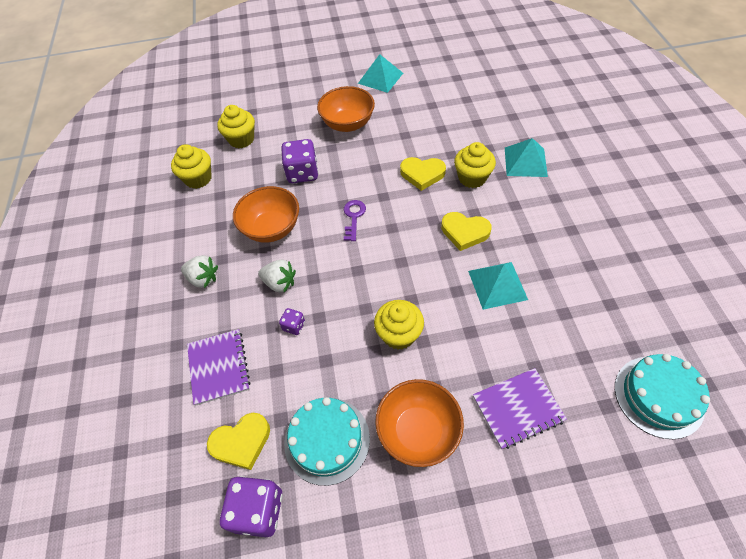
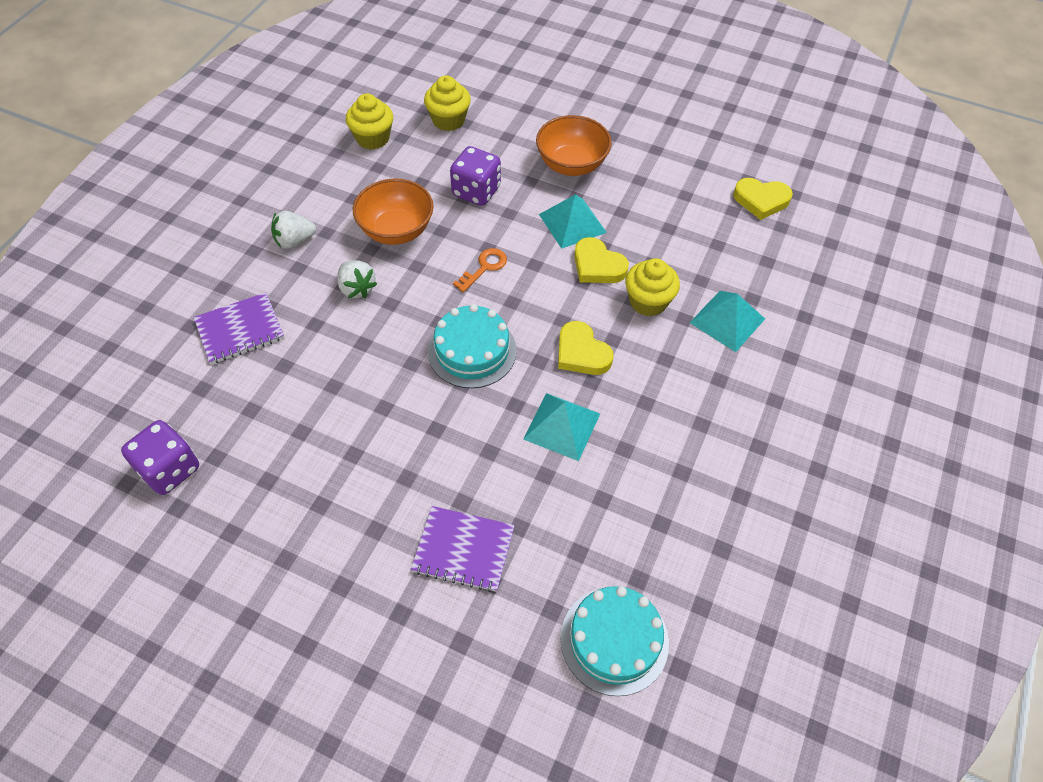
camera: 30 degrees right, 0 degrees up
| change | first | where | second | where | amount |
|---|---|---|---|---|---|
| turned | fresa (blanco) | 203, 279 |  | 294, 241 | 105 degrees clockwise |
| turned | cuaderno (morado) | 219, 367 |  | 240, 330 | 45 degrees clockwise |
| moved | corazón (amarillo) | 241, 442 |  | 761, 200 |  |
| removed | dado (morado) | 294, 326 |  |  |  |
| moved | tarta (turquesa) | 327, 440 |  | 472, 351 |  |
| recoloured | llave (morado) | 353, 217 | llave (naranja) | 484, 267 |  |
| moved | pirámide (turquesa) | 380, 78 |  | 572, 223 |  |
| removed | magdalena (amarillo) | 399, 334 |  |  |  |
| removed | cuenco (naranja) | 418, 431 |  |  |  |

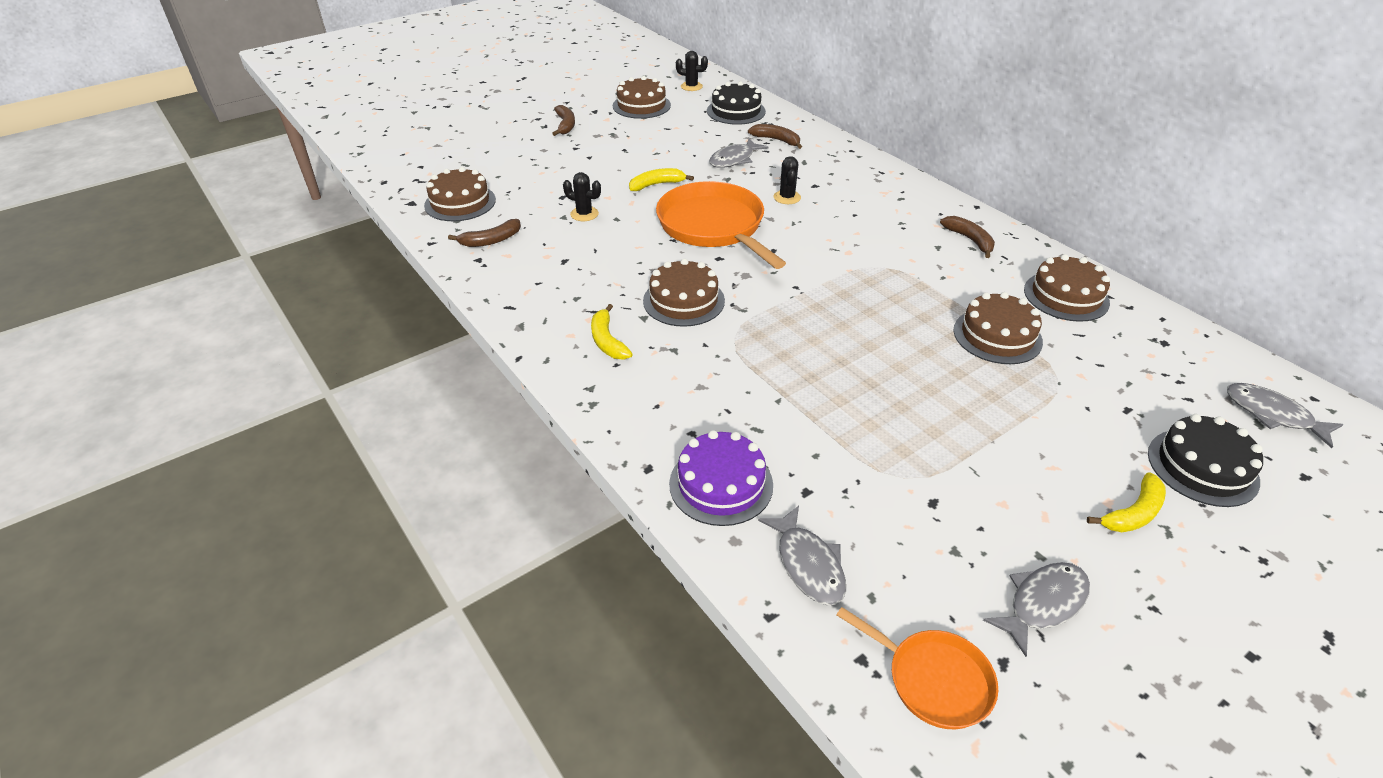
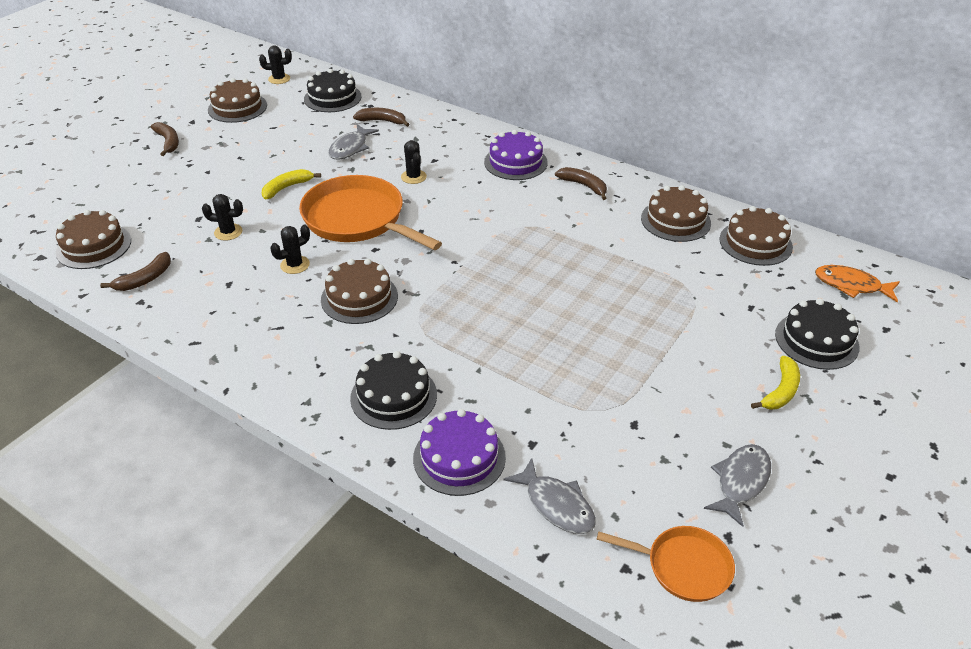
camera: 20 degrees left, 0 degrees up
| change | first | where | second | where | amount |
|---|---|---|---|---|---|
| removed | plátano (amarillo) | 607, 340 |  |  |  |
| moved | tarta (marrón) | 997, 336 |  | 755, 243 |  |
| recoloured | pez (gris) | 1272, 415 | pez (naranja) | 851, 285 |  |
| added |  |  | cactus (negro) | 295, 265 |  |
| added |  |  | tarta (negro) | 393, 396 |  |
| added |  |  | tarta (morado) | 515, 162 |  |

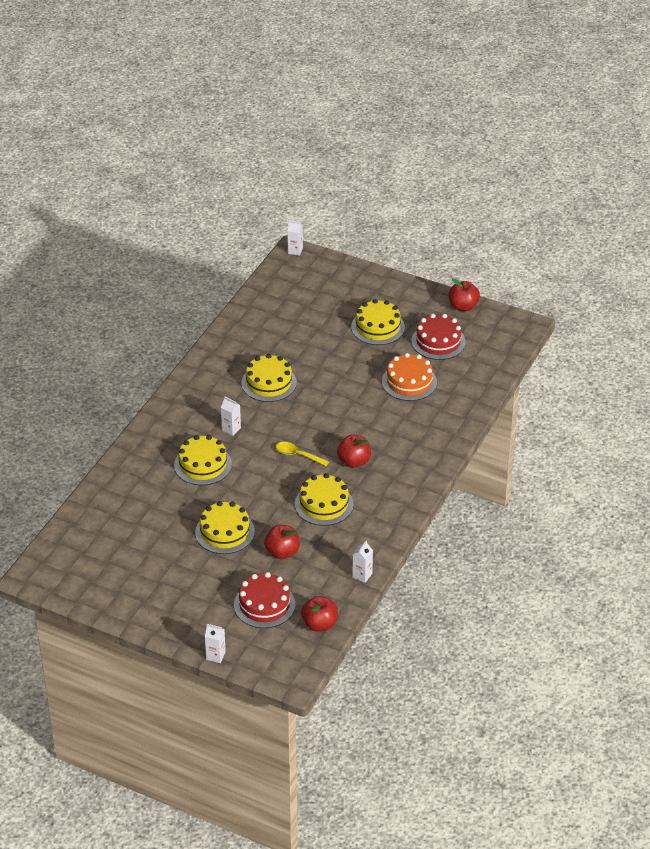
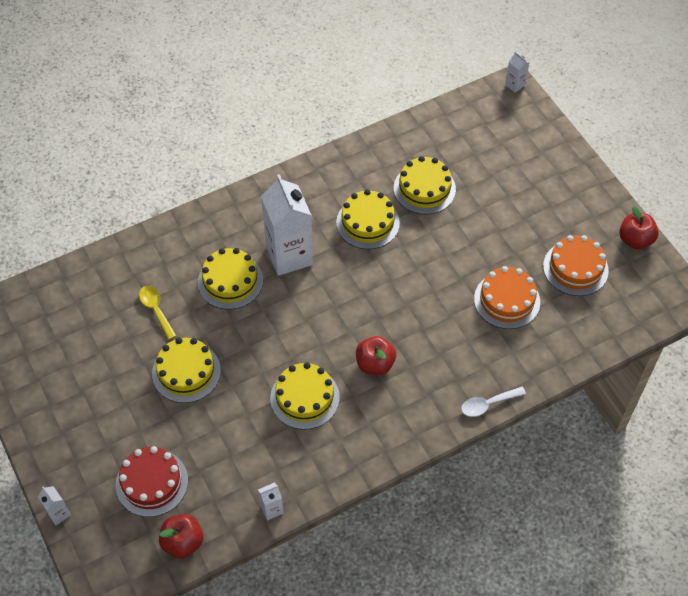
camera: 35 degrees right, 15 degrees up
| change | first | where | second | where | amount |
|---|---|---|---|---|---|
| resized | cartón de leche (blanco) | 231, 429 |  | 289, 256 | x2.37 |
| removed | manzana (rojo) | 282, 552 |  |  |  |
| moved | cuchara (amarillo) | 298, 455 |  | 156, 310 |  |
| moved | tarta (amarillo) | 378, 327 |  | 424, 189 |  |
| recoloured | tarta (rojo) | 438, 341 | tarta (naranja) | 575, 268 |  |
| added |  |  | cuchara (blanco) | 488, 404 |  |

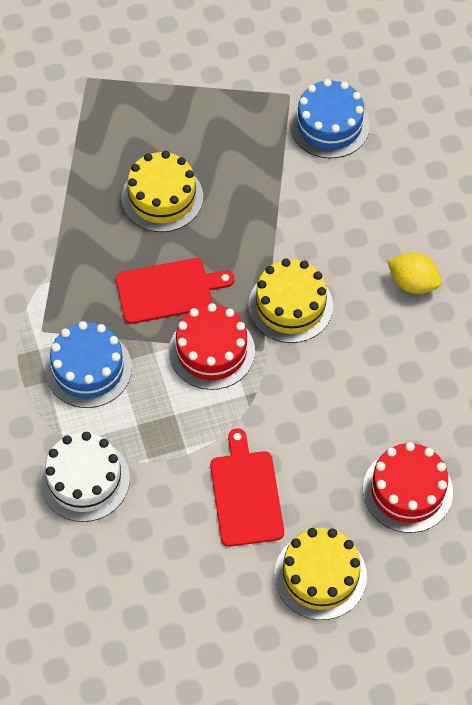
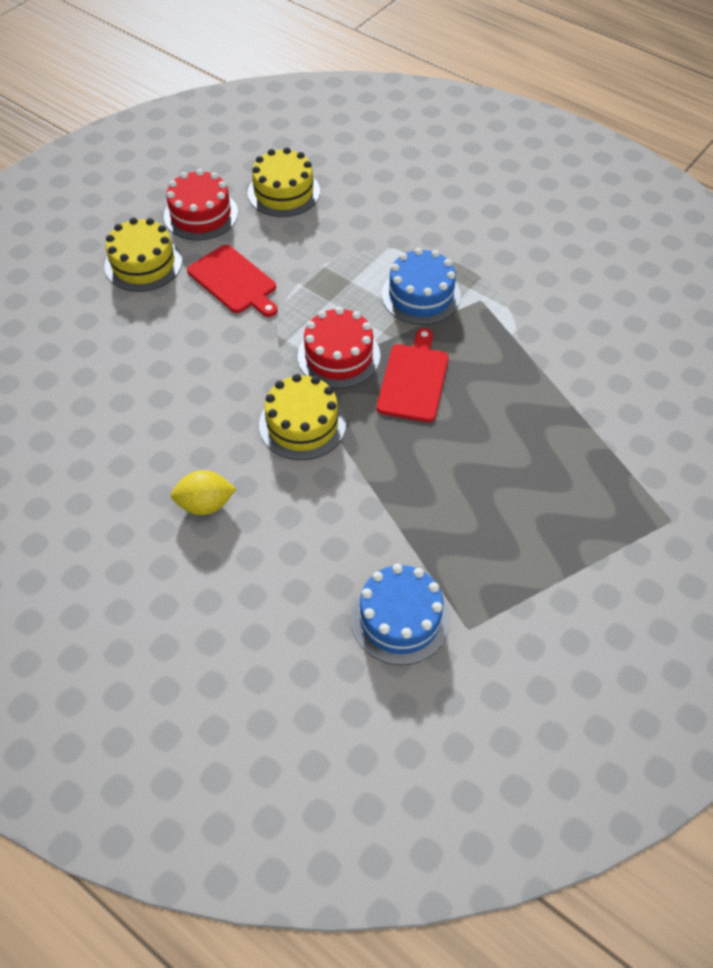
camera: 145 degrees right, 5 degrees down
| change | first | where | second | where | amount |
|---|---|---|---|---|---|
| removed | tarta (blanco) | 84, 480 |  |  |  |
| turned | tabla de cortar (rojo) | 168, 290 |  | 413, 379 | 150 degrees clockwise |
| moved | tarta (amarillo) | 162, 197 |  | 283, 192 |  |
| moved | tarta (rojo) | 407, 490 |  | 201, 214 |  |

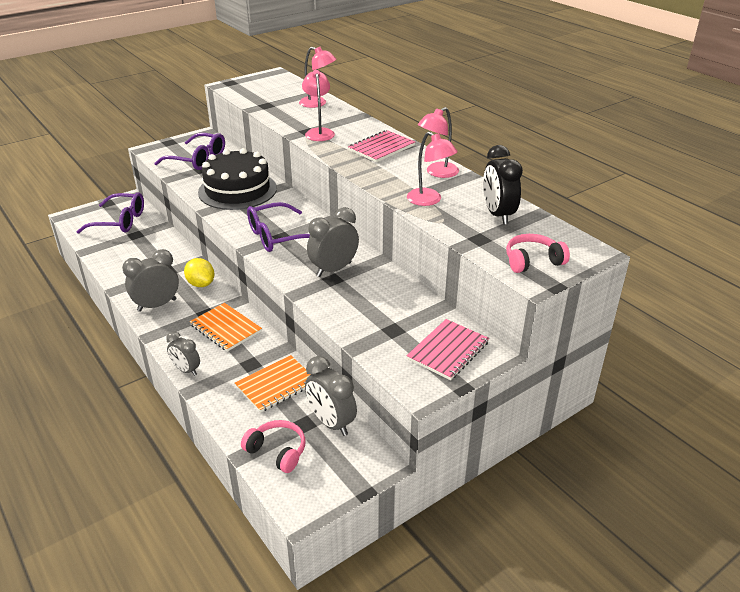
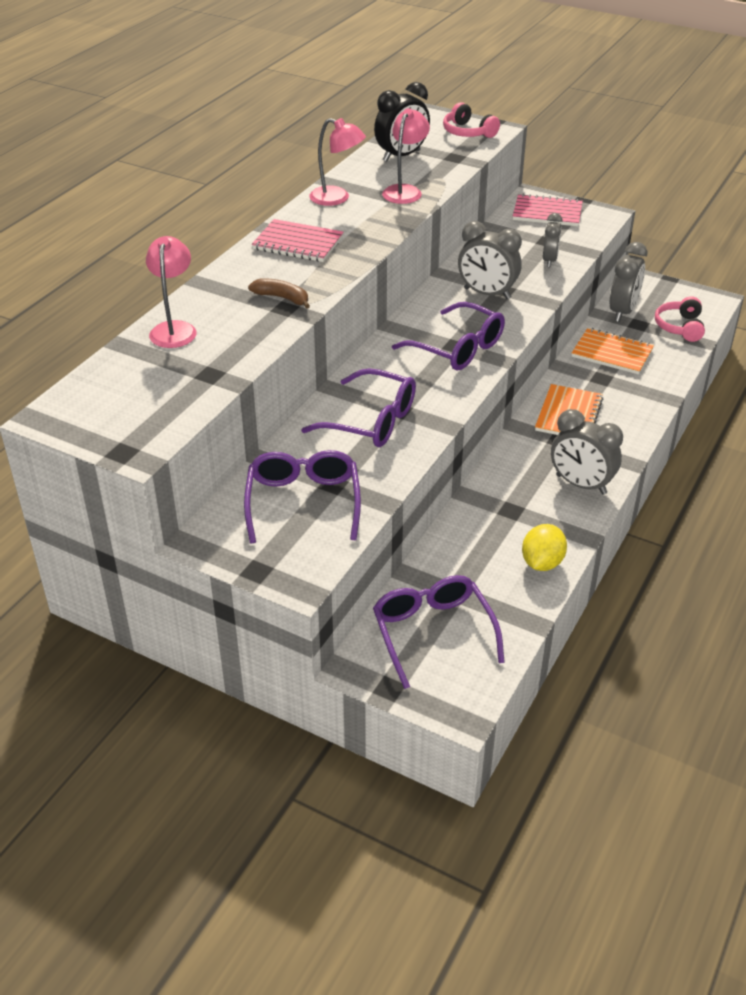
camera: 115 degrees left, 5 degrees up
| change | first | where | second | where | amount |
|---|---|---|---|---|---|
| moved | despertador (gris) | 186, 370 |  | 549, 260 |  |
| moved | limón (amarillo) | 201, 284 |  | 542, 563 |  |
| replaced | tarta (negro) | 237, 190 | gafas (morado) | 372, 421 |  |
| replaced | lámpara (rosa) | 319, 132 | plátano (marrón) | 282, 298 |  |

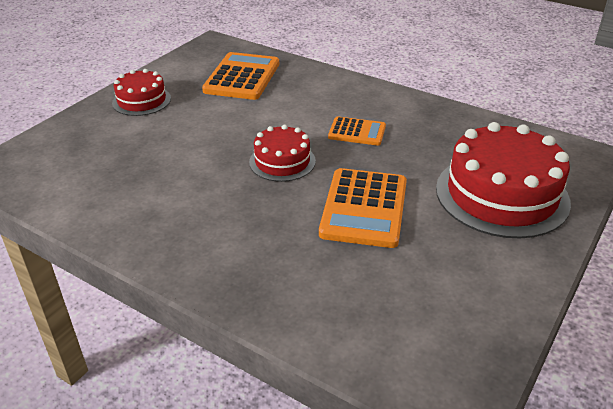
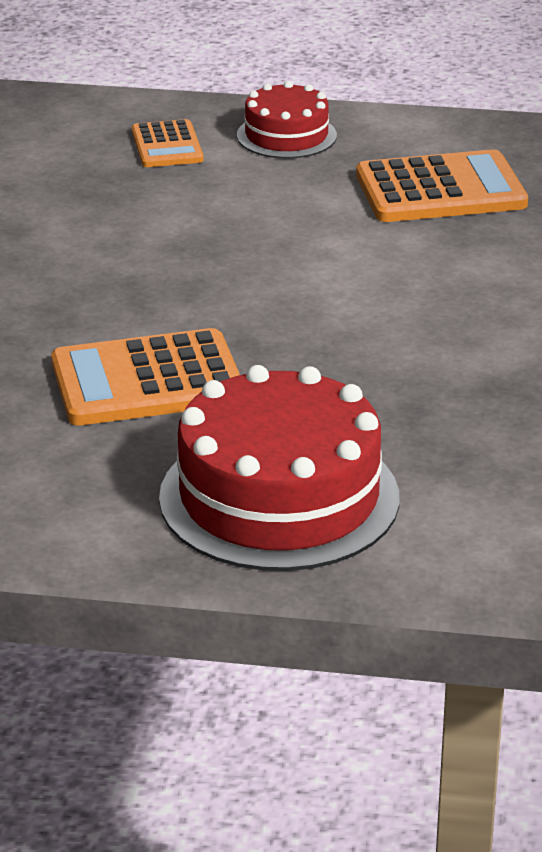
camera: 65 degrees right, 5 degrees down
| change | first | where | second | where | amount |
|---|---|---|---|---|---|
| removed | tarta (rojo) | 282, 161 |  |  |  |
| moved | calculadora (naranja) | 357, 132 |  | 167, 145 |  |

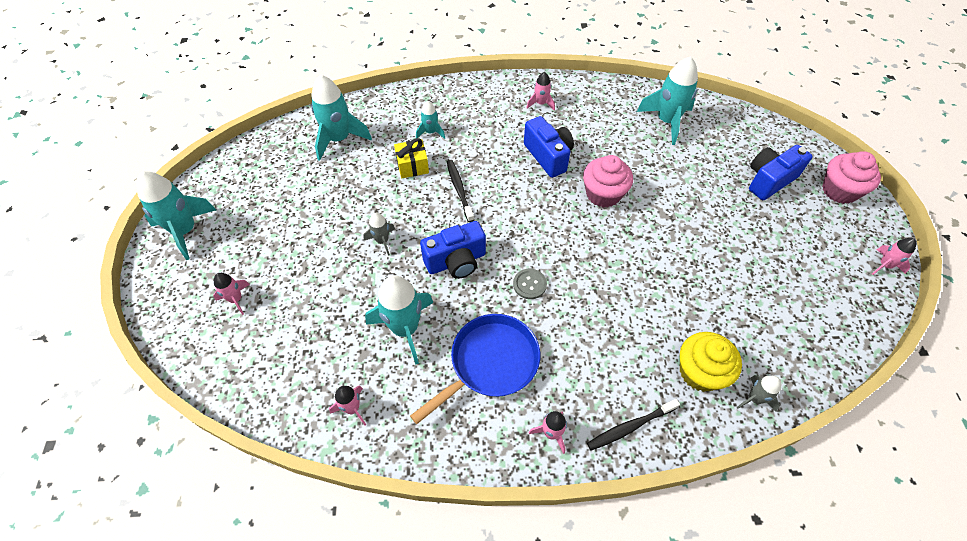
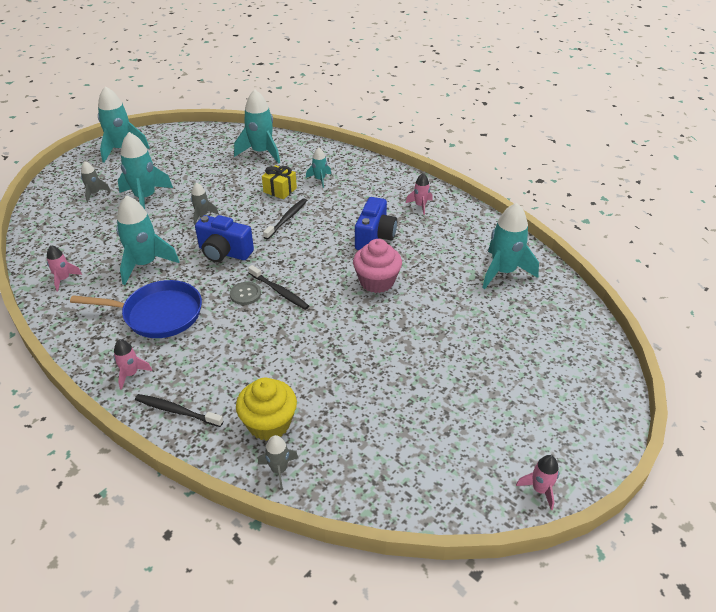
camera: 45 degrees right, 15 degrees down
| change | first | where | second | where | amount |
|---|---|---|---|---|---|
| recoloured | cohete (rosa) | 236, 299 | cohete (gris) | 95, 193 |  |
| removed | cámara (azul) | 769, 180 |  |  |  |
| removed | magdalena (rosa) | 839, 190 |  |  |  |
| added |  |  | cohete (turquesa) | 145, 198 |  |
| added |  |  | cepillo de dientes (negro) | 279, 291 |  |

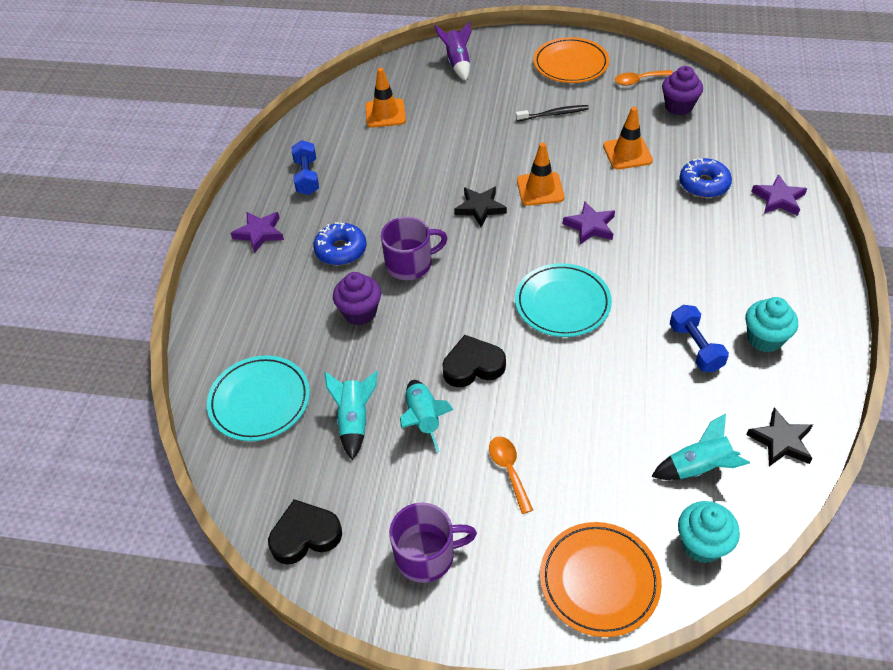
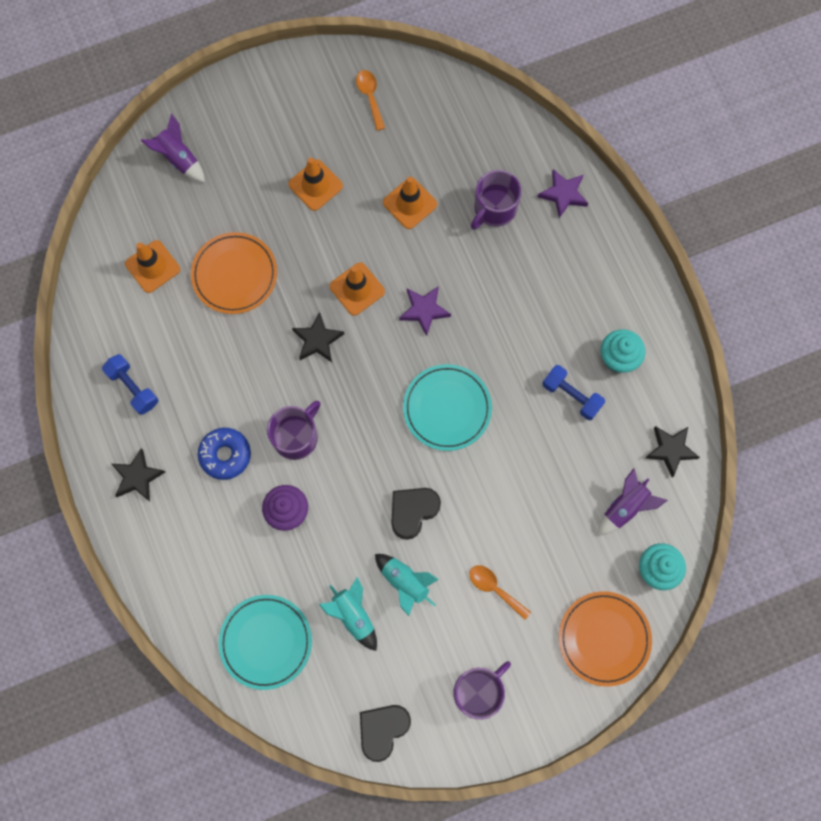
camera: 35 degrees left, 25 degrees up
| change | first | where | second | where | amount |
|---|---|---|---|---|---|
| recoloured | estrella (morado) | 259, 233 | estrella (negro) | 137, 477 |  |
| replaced | cepillo de dientes (negro) | 554, 114 | cono de tráfico (naranja) | 315, 185 |  |
| moved | plato (naranja) | 570, 64 |  | 234, 275 |  |
| turned | cuchara (naranja) | 639, 80 |  | 370, 97 | 120 degrees clockwise |
| recoloured | cohete (turquesa) | 698, 468 | cohete (morado) | 625, 507 |  |
| removed | magdalena (morado) | 678, 106 |  |  |  |
| replaced | rosquilla (azul) | 704, 184 | taza (morado) | 494, 209 |  |

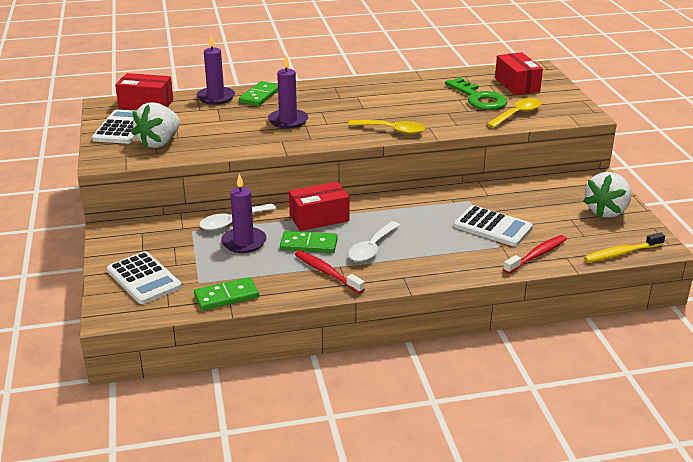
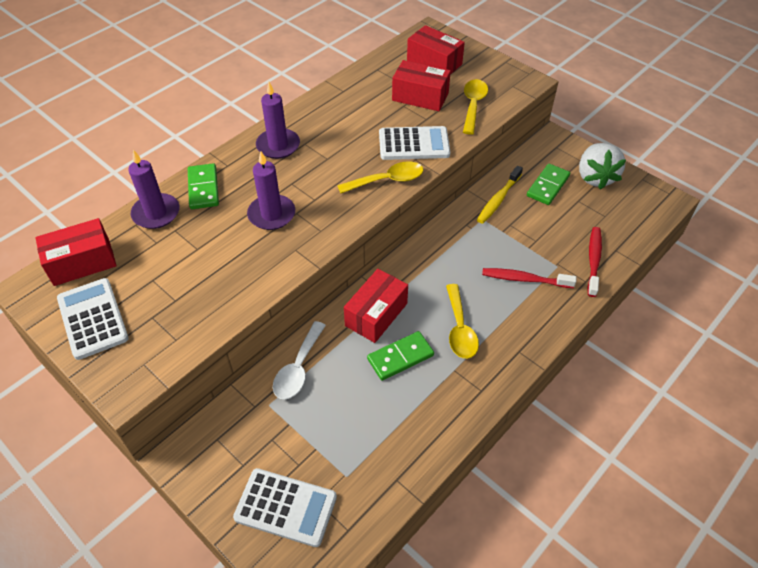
camera: 35 degrees left, 20 degrees up
| change | first | where | second | where | amount |
|---|---|---|---|---|---|
| removed | fresa (blanco) | 159, 143 |  |  |  |
| moved | ficha de dominó (verde) | 226, 296 |  | 548, 186 |  |
| moved | vela (morado) | 244, 242 |  | 278, 145 |  |
| moved | cepillo de dientes (rojo) | 326, 272 |  | 524, 279 |  |
| recoloured | cuchara (blanco) | 372, 248 | cuchara (amarillo) | 459, 329 |  |
| replaced | llave (verde) | 479, 98 | caja (rojo) | 420, 97 |  |
| moved | calculadora (blanco) | 492, 227 |  | 414, 144 |  |
| moved | cepillo de dientes (amarillo) | 621, 253 |  | 498, 199 |  |

